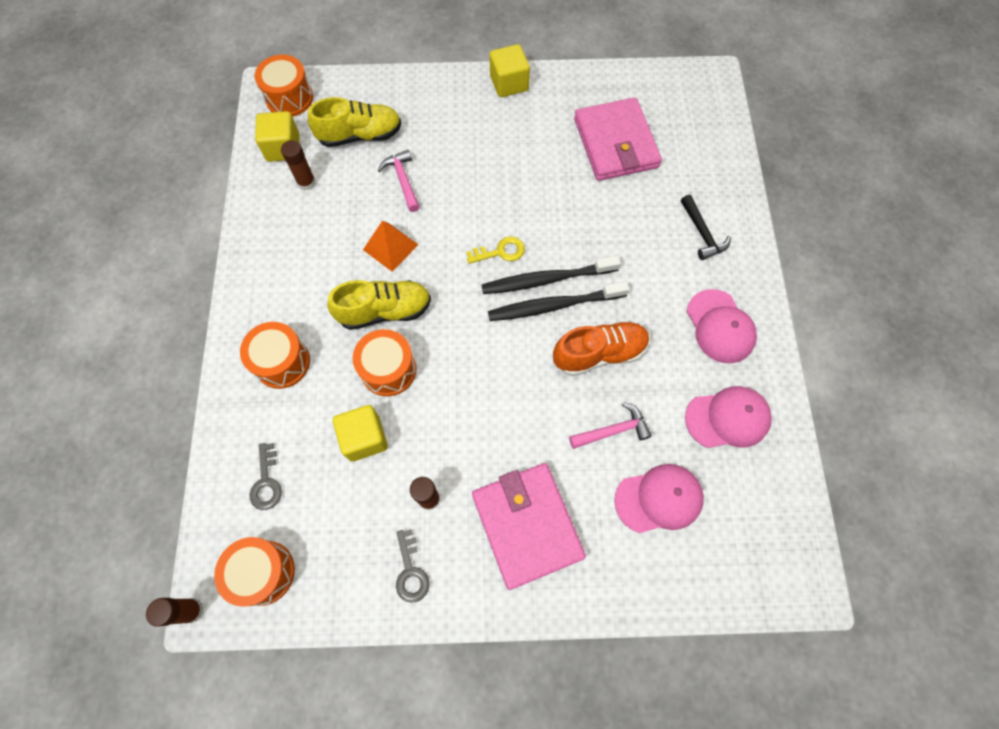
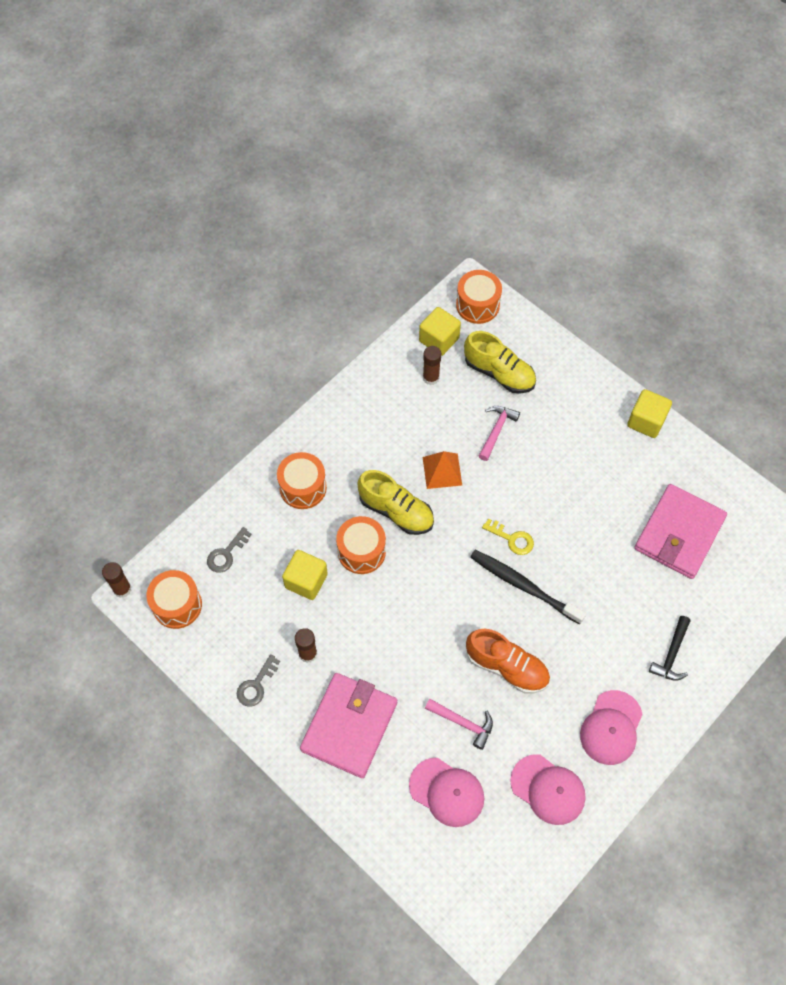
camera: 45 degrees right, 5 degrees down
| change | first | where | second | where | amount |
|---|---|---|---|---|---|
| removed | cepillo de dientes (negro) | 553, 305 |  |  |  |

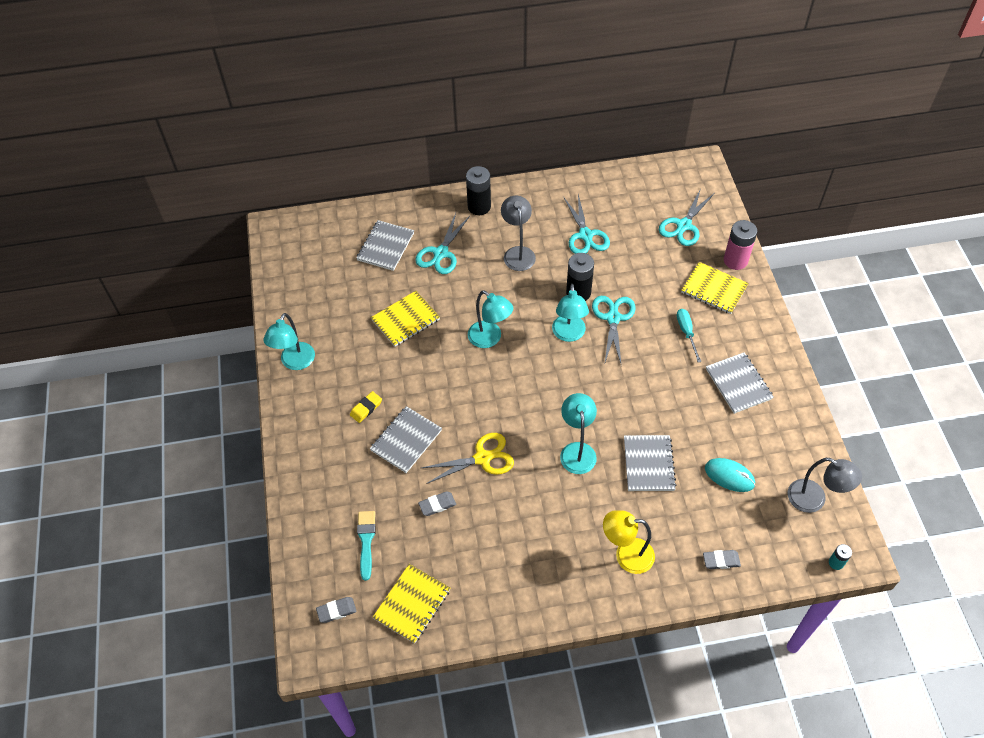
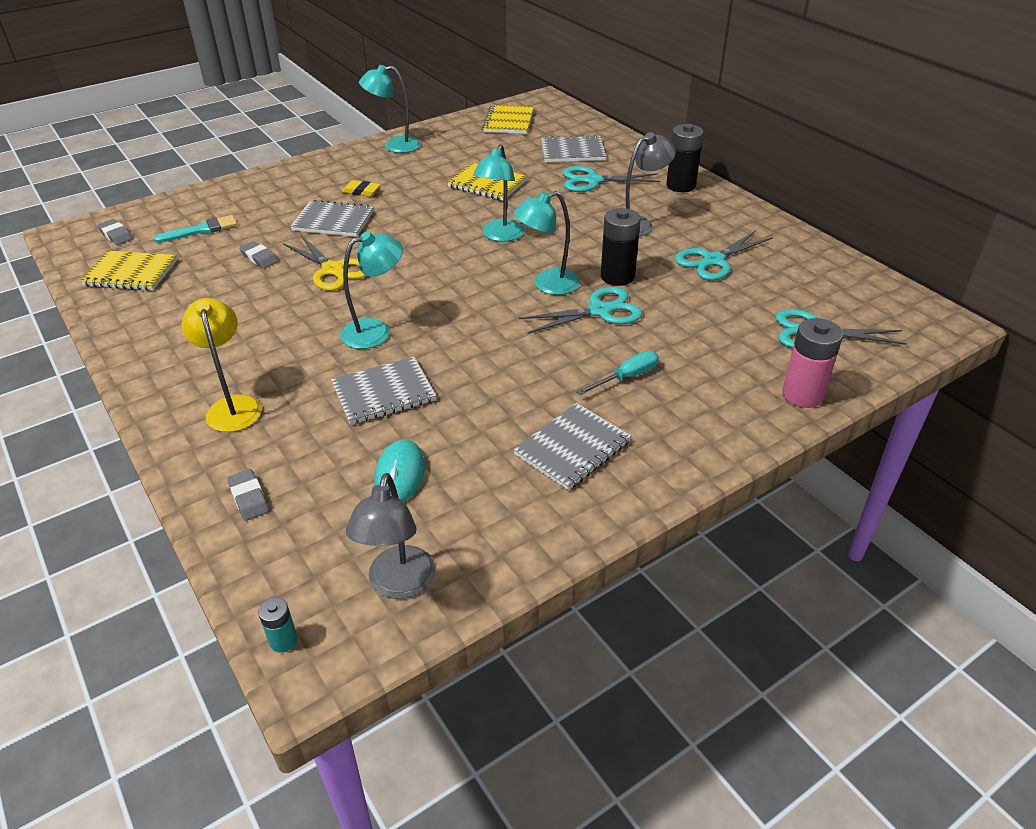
camera: 65 degrees right, 15 degrees down
| change | first | where | second | where | amount |
|---|---|---|---|---|---|
| moved | cuaderno (amarillo) | 714, 289 |  | 508, 121 |  |

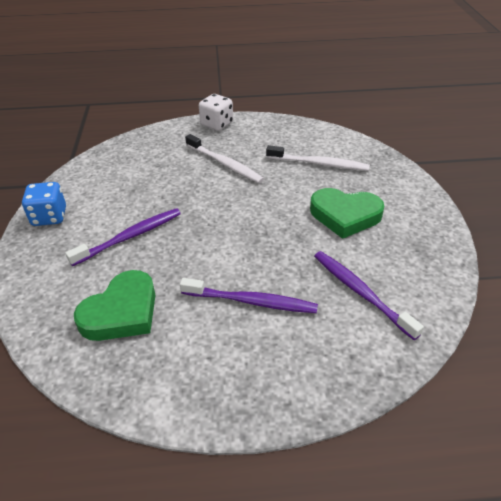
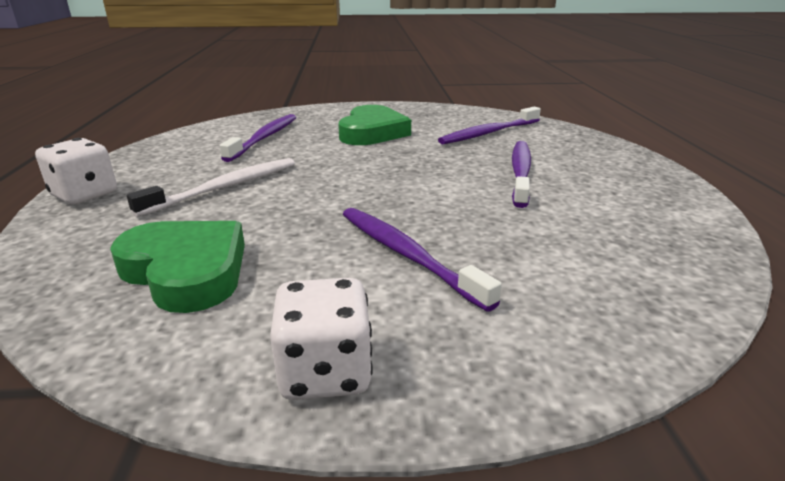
camera: 90 degrees left, 15 degrees down
| change | first | where | second | where | amount |
|---|---|---|---|---|---|
| recoloured | dado (azul) | 49, 217 | dado (blanco) | 325, 372 |  |
| moved | corazón (verde) | 121, 312 |  | 186, 271 |  |
| recoloured | cepillo de dientes (blanco) | 319, 164 | cepillo de dientes (morado) | 265, 138 |  |

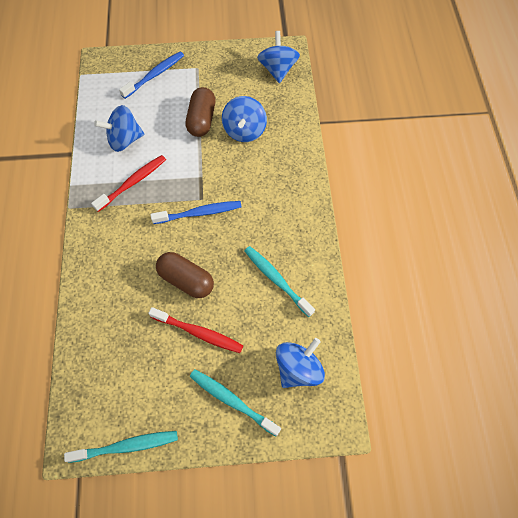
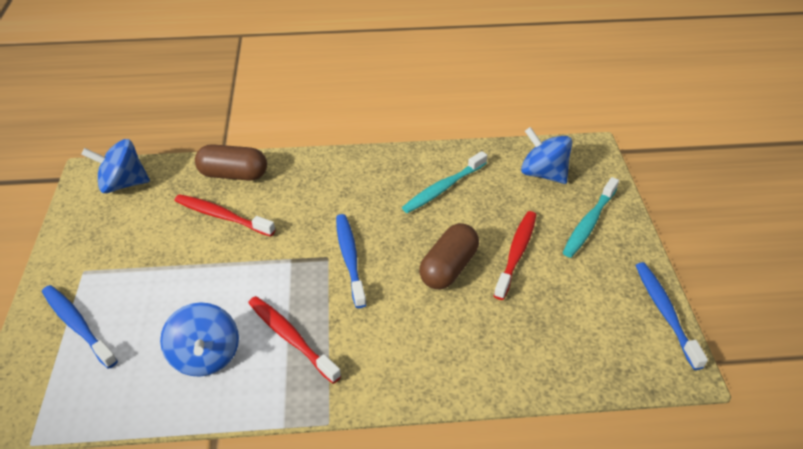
camera: 90 degrees left, 20 degrees down
| change | first | where | second | where | amount |
|---|---|---|---|---|---|
| recoloured | cepillo de dientes (turquesa) | 126, 446 | cepillo de dientes (azul) | 665, 312 |  |
| moved | cápsula (marrón) | 202, 120 |  | 233, 174 |  |
| replaced | peonza (azul) | 244, 131 | cepillo de dientes (rojo) | 222, 216 |  |

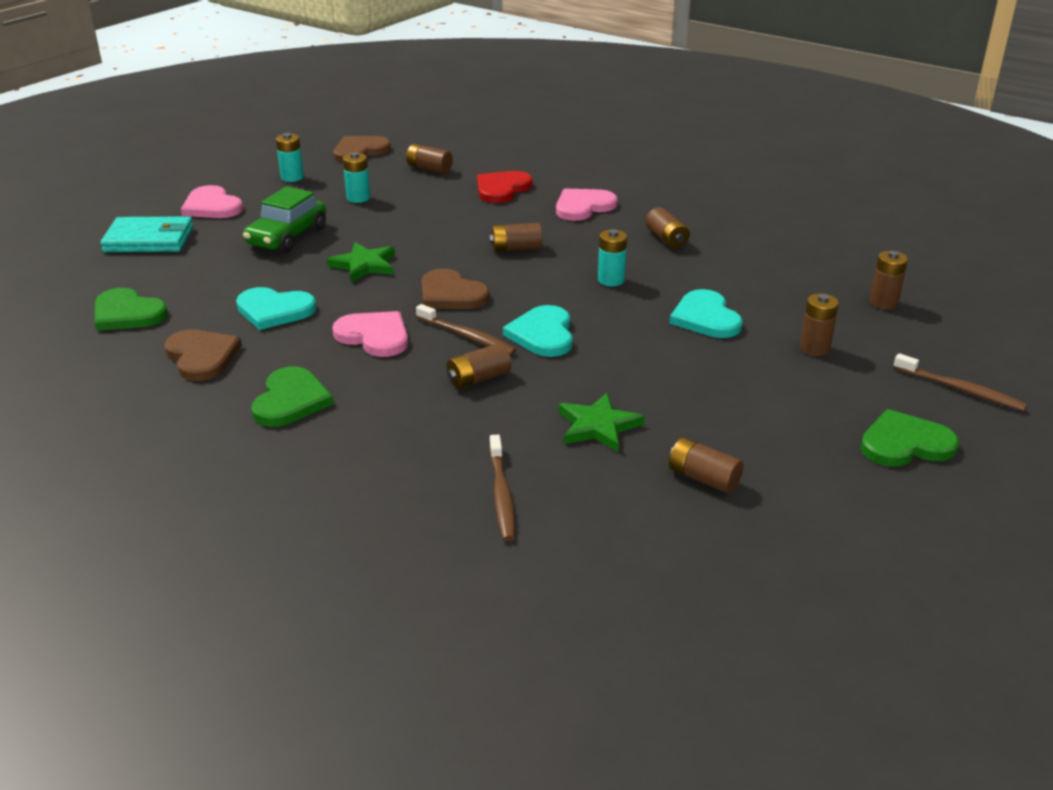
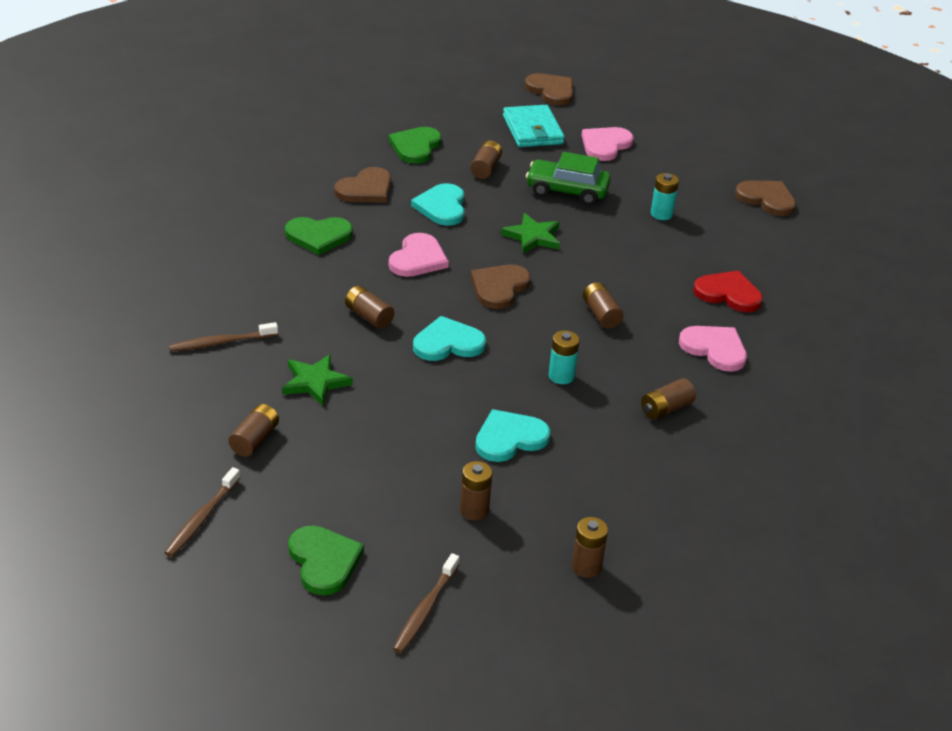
camera: 75 degrees right, 5 degrees up
| change | first | where | second | where | amount |
|---|---|---|---|---|---|
| removed | pila (turquesa) | 292, 177 |  |  |  |
| moved | pila (marrón) | 429, 169 |  | 486, 168 |  |
| moved | cepillo de dientes (marrón) | 467, 336 |  | 201, 518 |  |
| added |  |  | corazón (marrón) | 551, 91 |  |

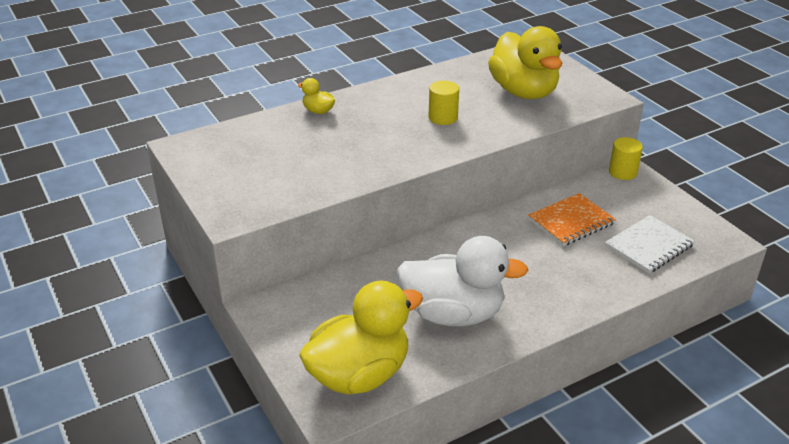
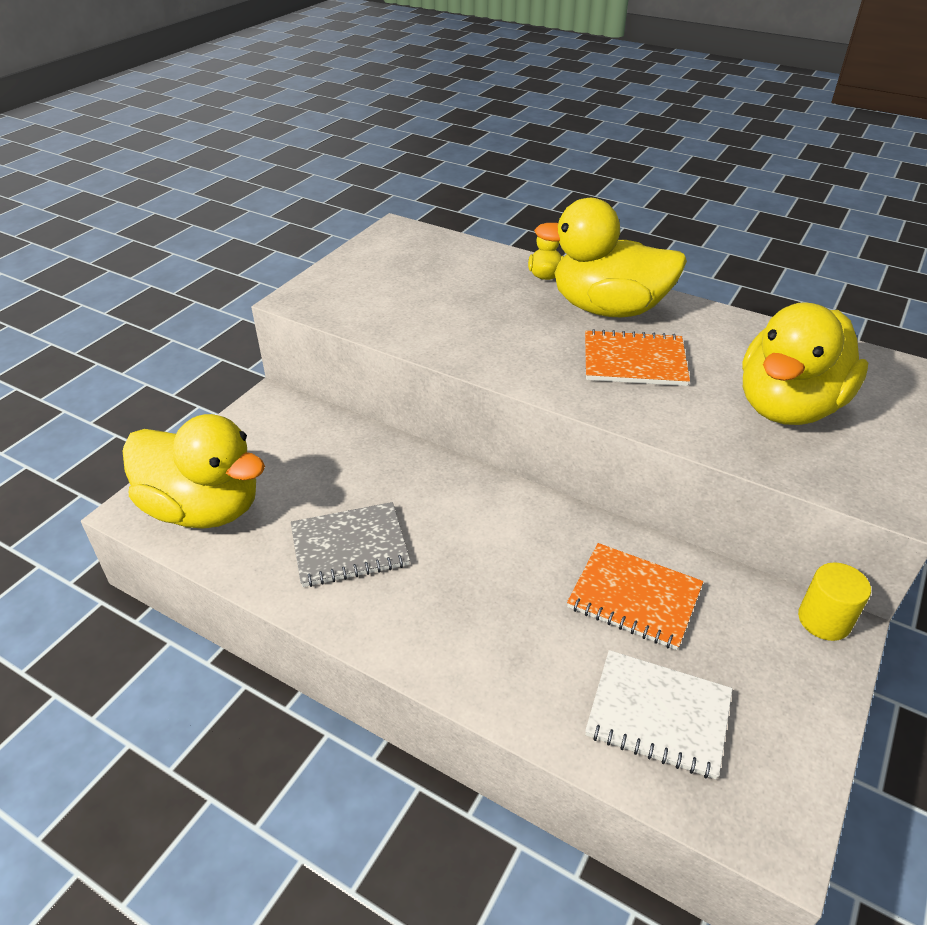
camera: 60 degrees right, 5 degrees up
| change | first | where | second | where | amount |
|---|---|---|---|---|---|
| replaced | pato (blanco) | 453, 314 | cuaderno (gris) | 349, 546 |  |
| replaced | cilindro (amarillo) | 443, 117 | cuaderno (naranja) | 634, 361 |  |
| added |  |  | pato (amarillo) | 608, 309 |  |

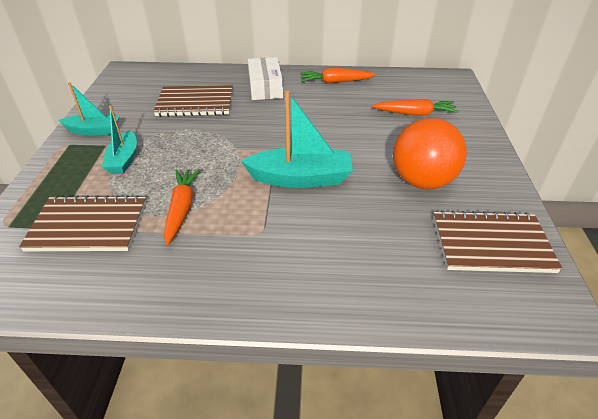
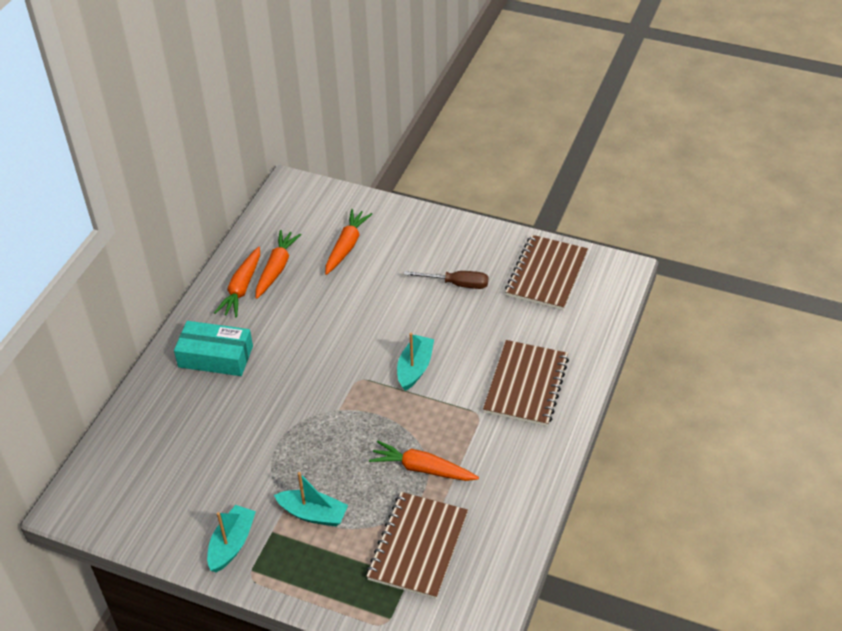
camera: 70 degrees left, 5 degrees up
| change | first | where | second | where | amount |
|---|---|---|---|---|---|
| moved | cuaderno (marrón) | 195, 103 |  | 526, 385 |  |
| resized | barco (turquesa) | 301, 178 |  | 415, 368 | x0.62 |
| recoloured | caja (blanco) | 265, 87 | caja (turquesa) | 215, 356 |  |
| replaced | pelota (naranja) | 422, 181 | destornillador (marrón) | 456, 284 |  |
| added |  |  | zanahoria (naranja) | 276, 269 |  |

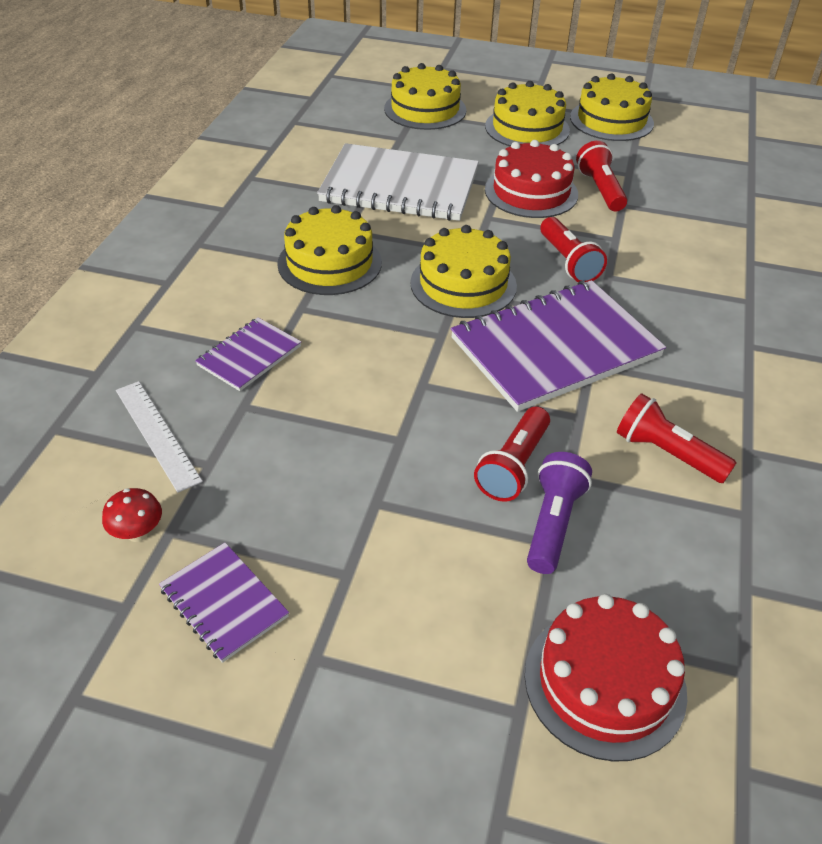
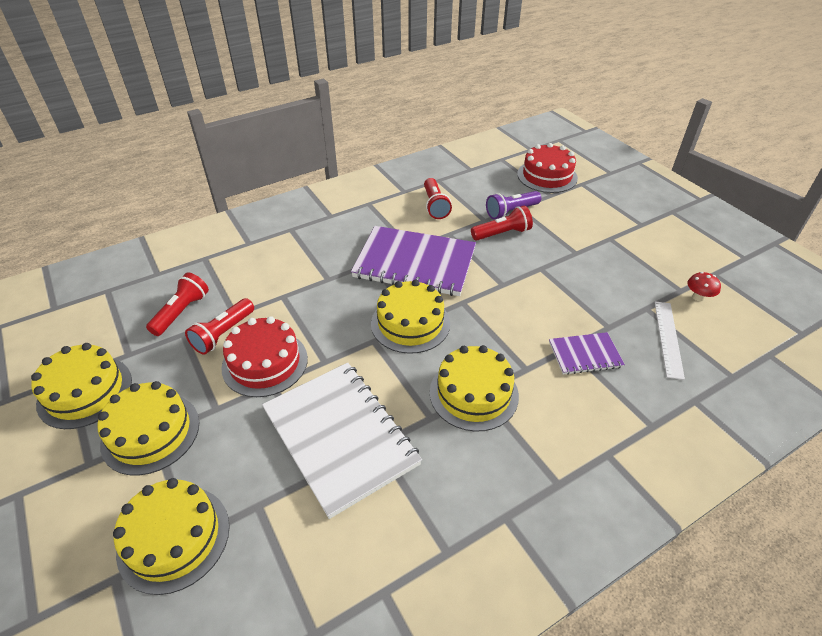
camera: 135 degrees left, 0 degrees up
| change | first | where | second | where | amount |
|---|---|---|---|---|---|
| removed | cuaderno (morado) | 224, 603 |  |  |  |
| moved | lámpara de mano (rojo) | 568, 262 |  | 182, 312 |  |

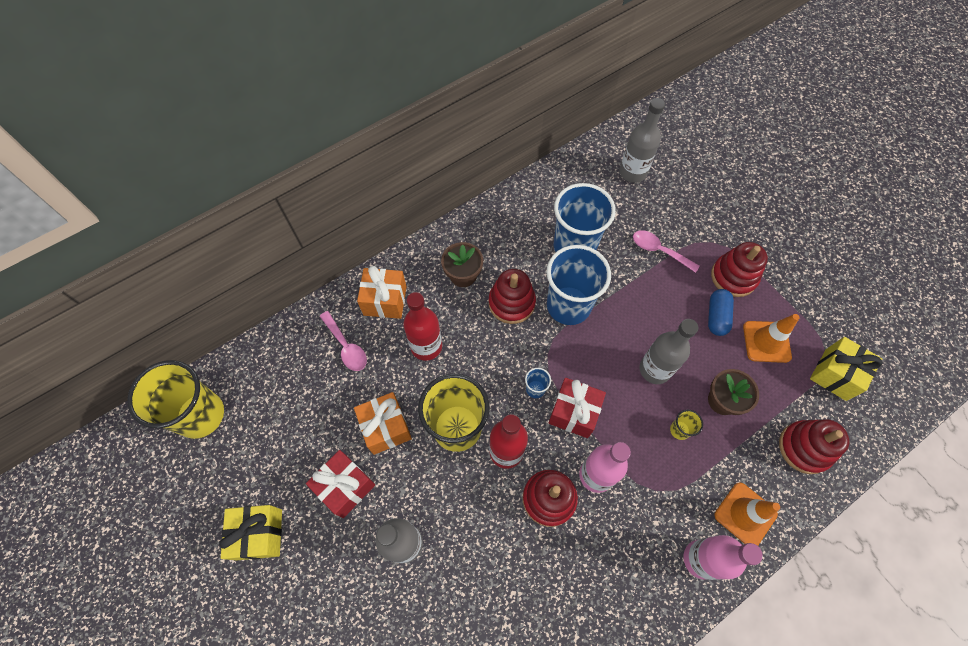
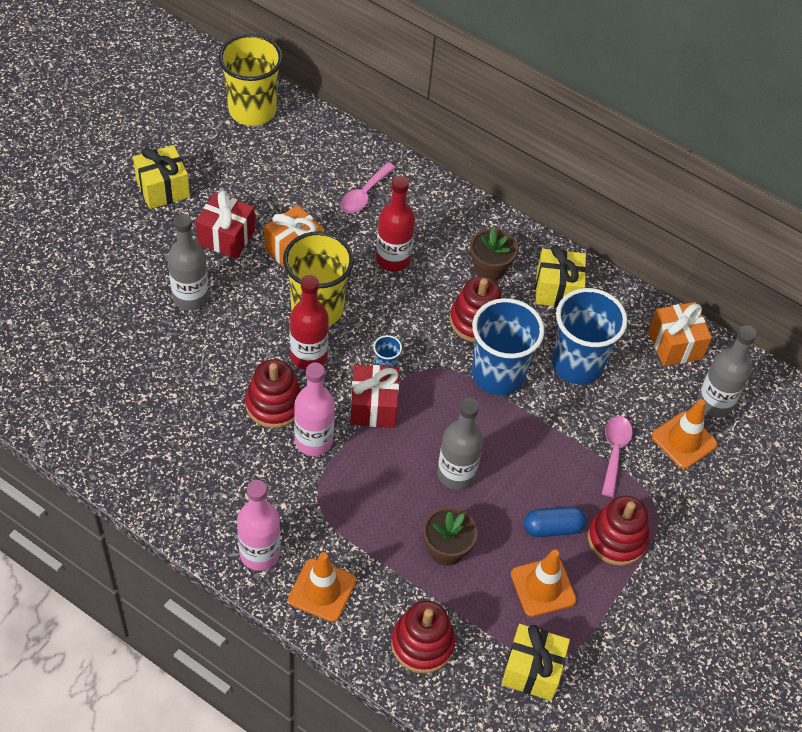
camera: 65 degrees right, 10 degrees down
| change | first | where | second | where | amount |
|---|---|---|---|---|---|
| moved | regalo (naranja) | 385, 300 |  | 675, 345 |  |
| removed | vaso (amarillo) | 679, 430 |  |  |  |
| added |  |  | regalo (amarillo) | 557, 290 |  |
| added |  |  | cono de tráfico (naranja) | 684, 440 |  |

